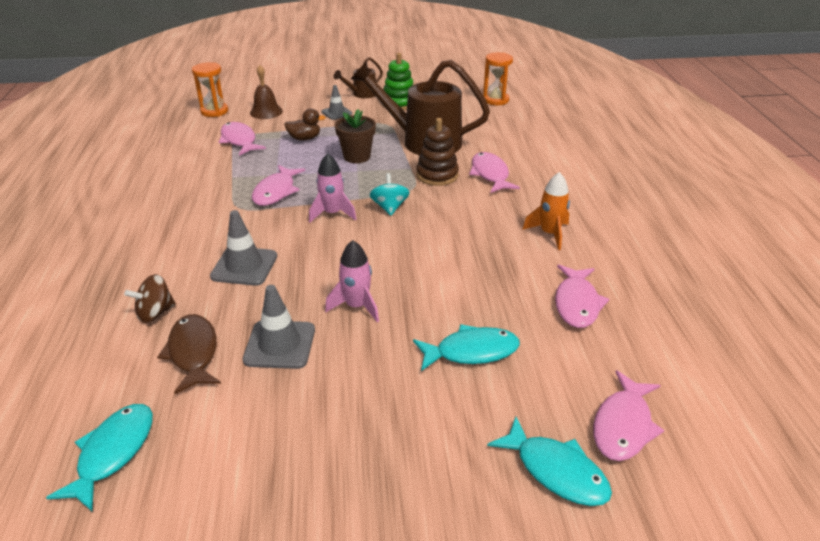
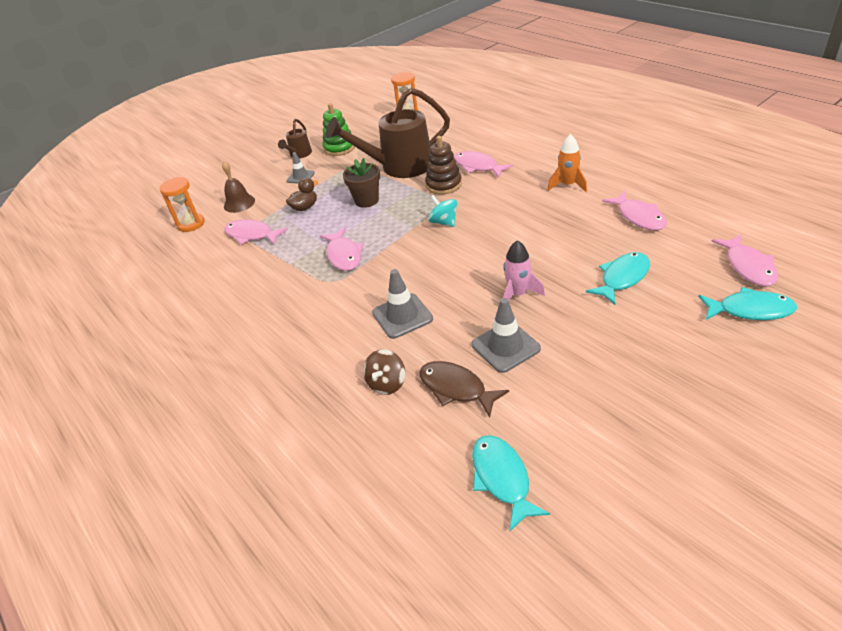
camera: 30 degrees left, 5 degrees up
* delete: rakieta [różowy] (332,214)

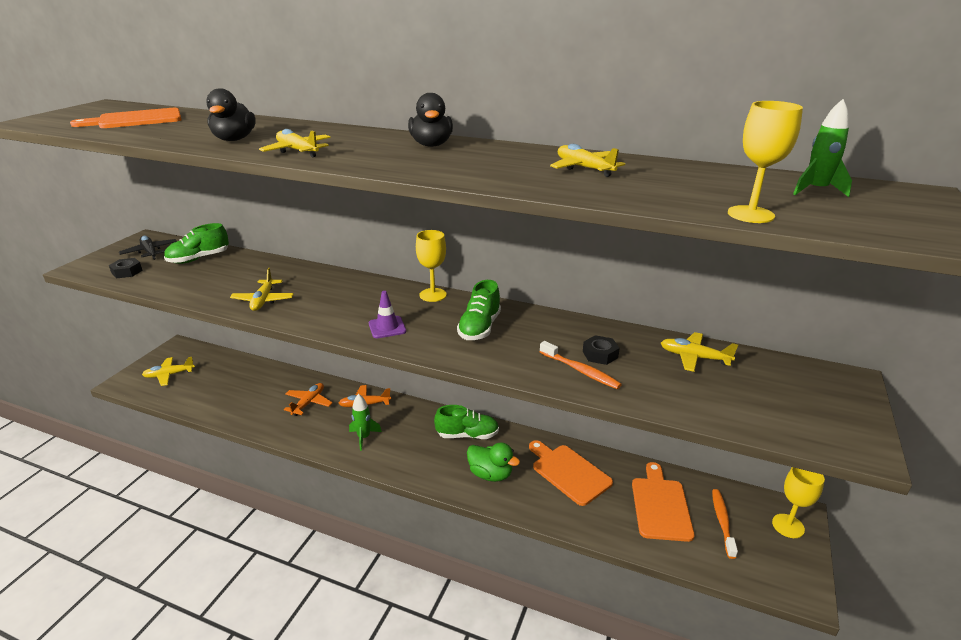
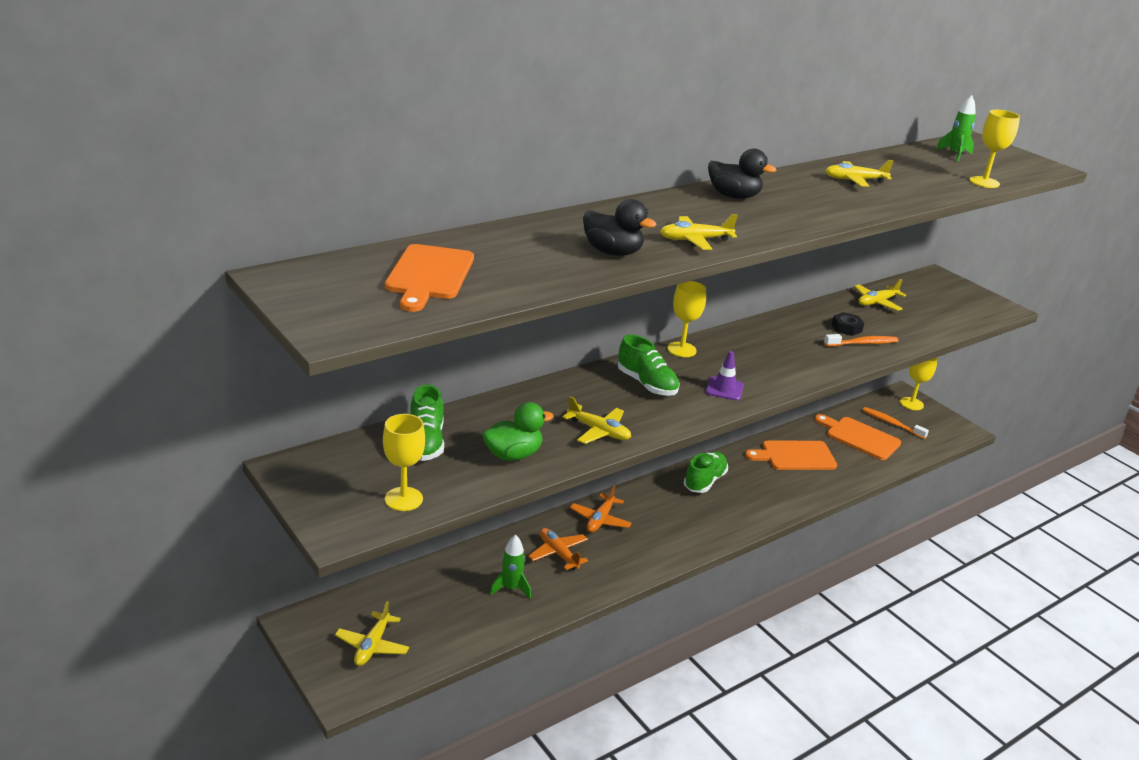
camera: 60 degrees left, 0 degrees up
* replace: nakrętka [czarny] (127,272) to kielich [żółty] (403,499)
* move: kaczka [zielony] (490,474) to (513,455)
* move: rakieta [zielony] (364,437) to (511,588)
* move: but [zielony] (479,328) to (647,384)
* delete: samolot [czarny] (150,252)

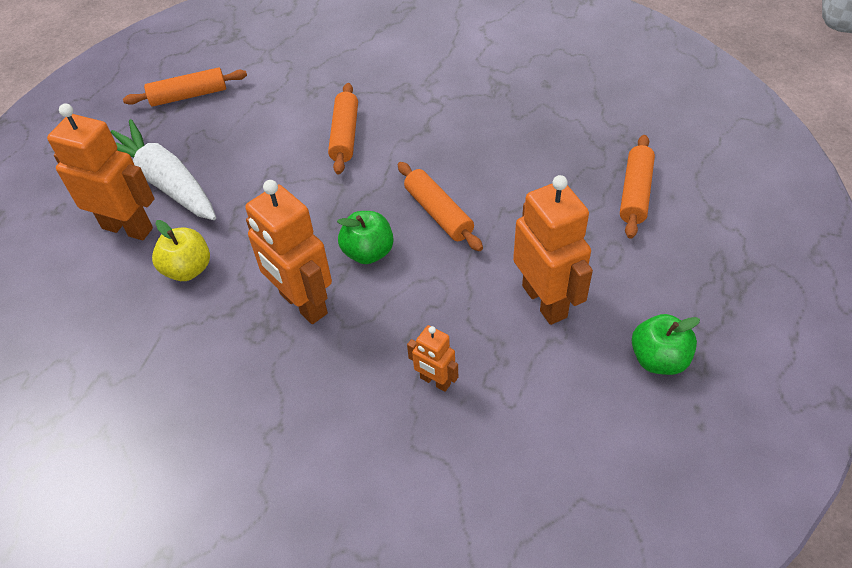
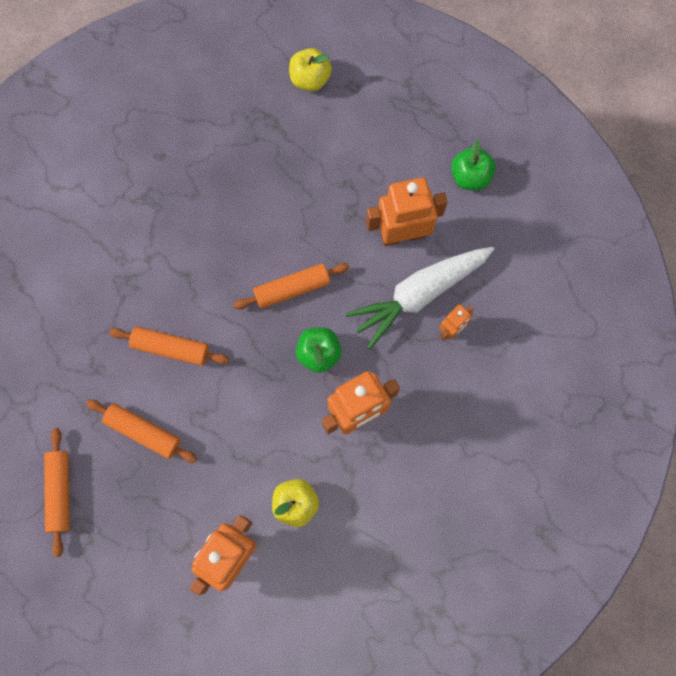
camera: 80 degrees left, 25 degrees up
* move: wałek do ciasta [pomarańczowy] (635,193) to (143,432)
* insert: jabłko [żółty] (310,79)
* move: marchewka [biały] (165,182) to (419,294)

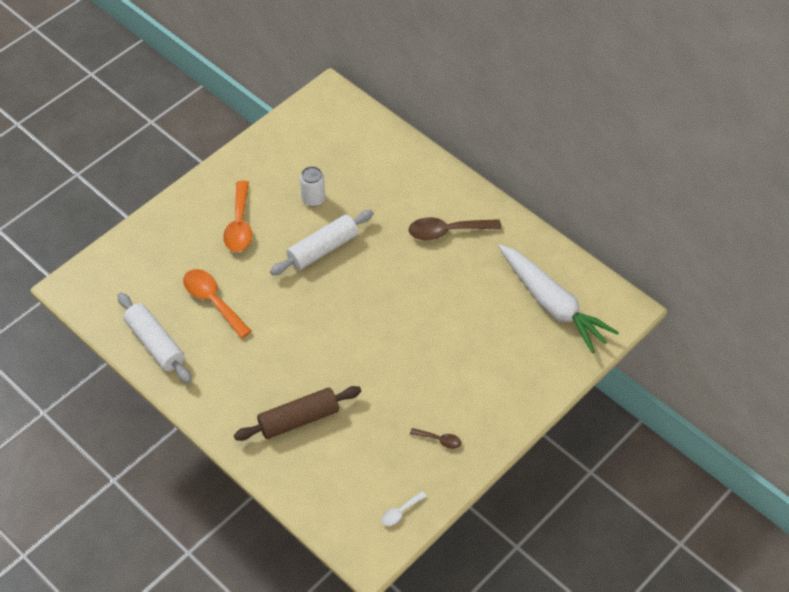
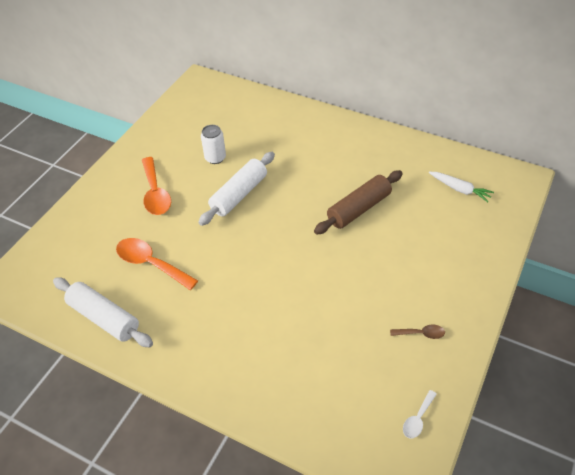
camera: 15 degrees left, 5 degrees down
* move: wałek do ciasta [brązowy] (299,419) to (359,209)
* resize: marchewka [biały] (552,304) = (460,189) x0.47
* delete: łyżka [brązowy] (447,231)

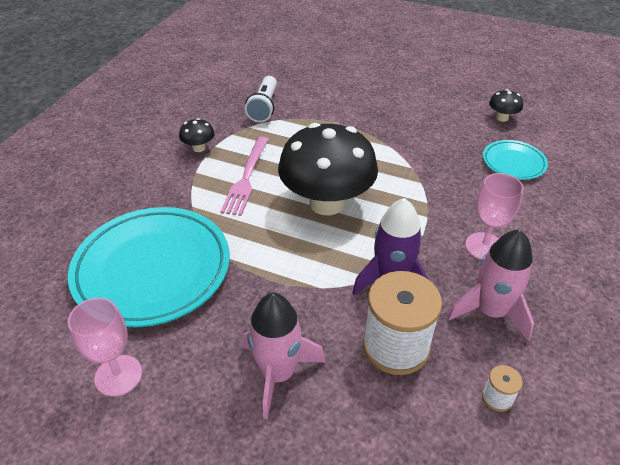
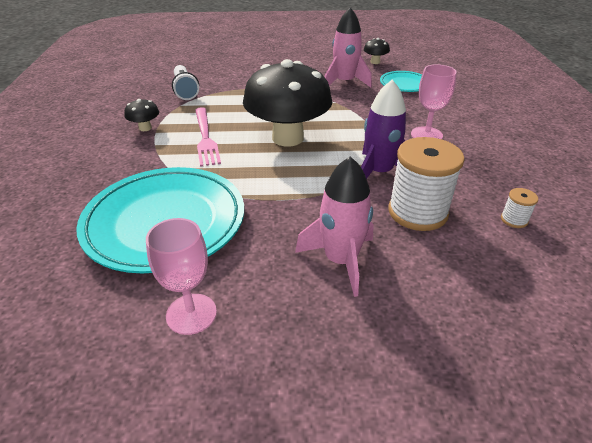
camera: 25 degrees left, 5 degrees down
* move: rakieta [różowy] (490,312) to (344,82)

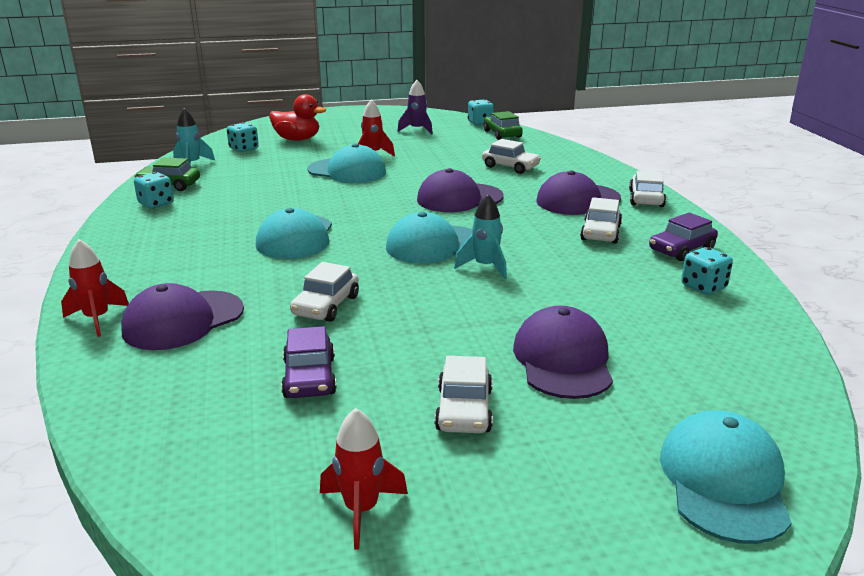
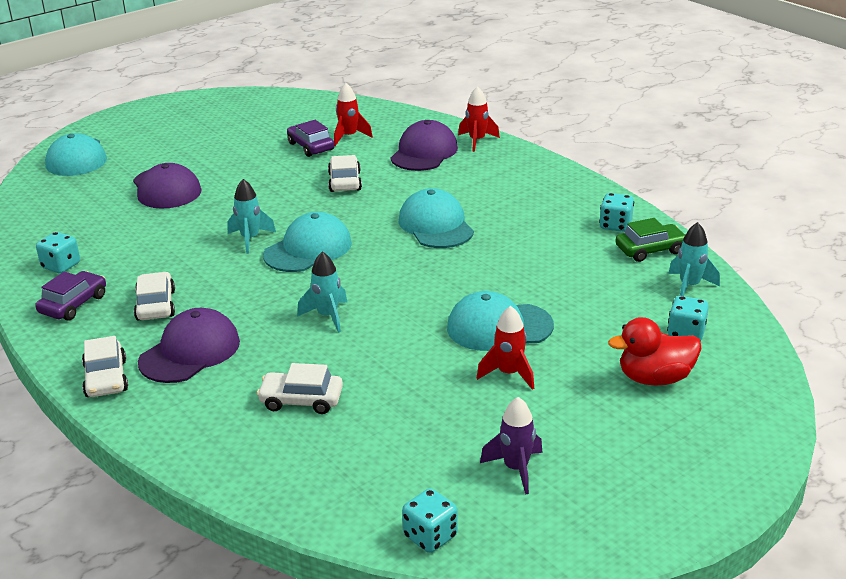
camera: 155 degrees right, 5 degrees up
* replace: czapka [fioletowy] (459,198) to rakieta [turkusowy] (327,316)
* move: rakieta [czerwony] (361,510) to (349,137)
* delete: samochód [biały] (464,410)
* delete: samochód [zielony] (502,134)

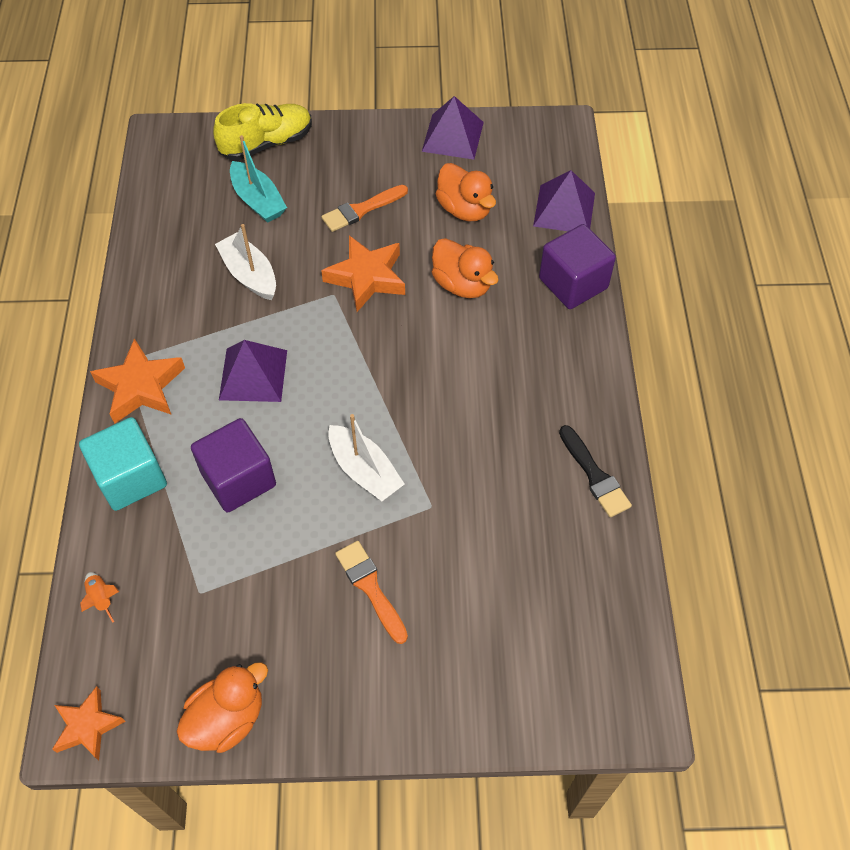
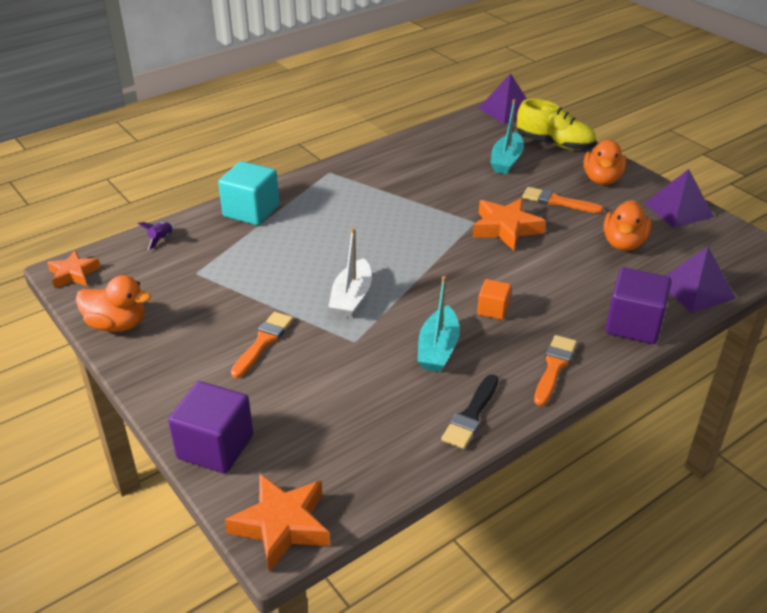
camera: 55 degrees right, 20 degrees down
* recolor: rakieta [pomarańczowy] (101,598) to rakieta [fioletowy] (161,239)
* move: sześcian [fioletowy] (238,479) to (215,447)
* move: gwiazda [pomarańczowy] (141,387) to (282,525)
* insert: łódka [turkusowy] (438,349)
* insert: sześcian [pomarańczowy] (493,310)
* move: piramida [fioletowy] (253,375) to (506,110)
* insert: pędzel [pomarańczowy] (554,367)
* move: kaczka [pomarańczowy] (462,284) to (602,179)
* delete: łódka [biały] (249,274)

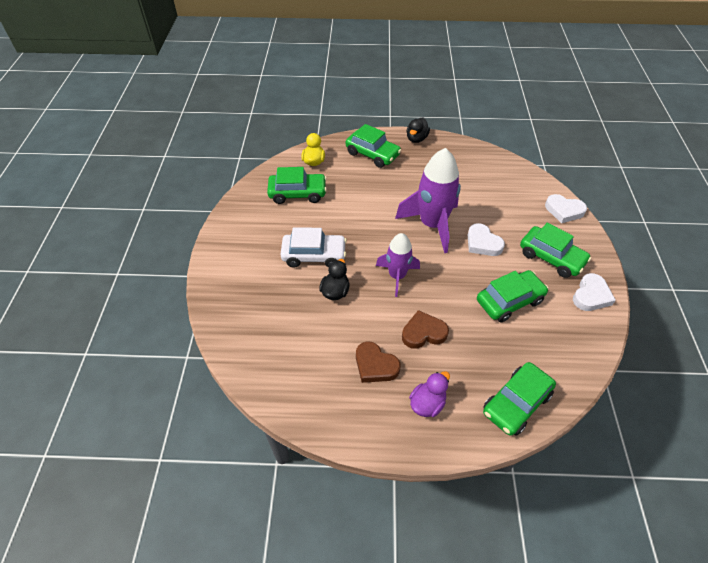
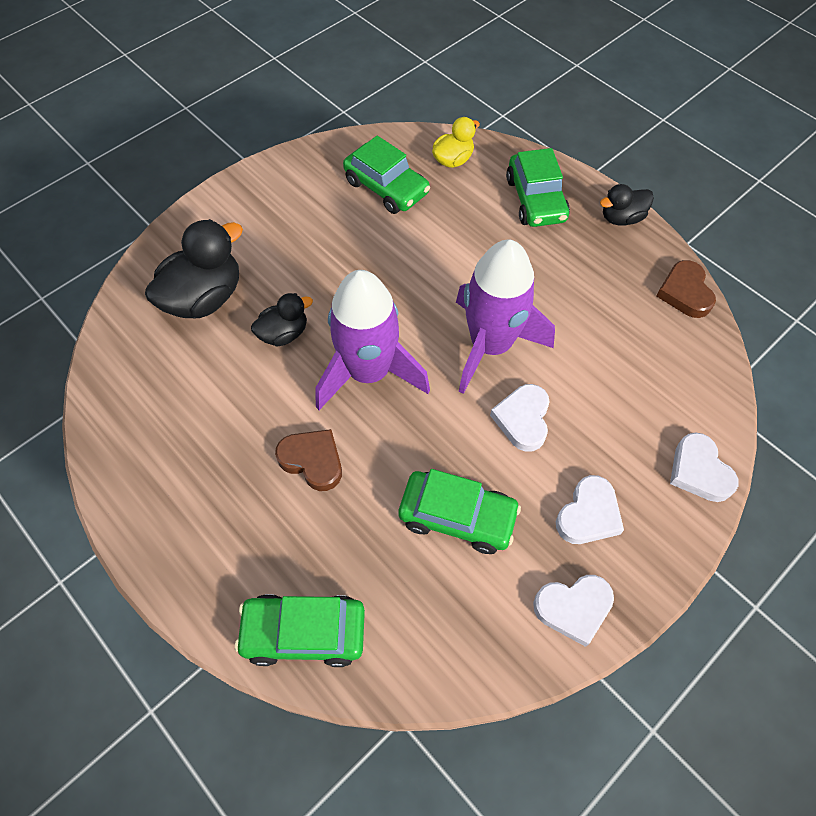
camera: 45 degrees right, 10 degrees up
* insert: kaczka [czarny] (204,298)
* resize: rakieta [fioletowy] (397,276) = (368,372) x1.63
* replace: samochód [zielony] (551,258) to serce [biały] (588,514)
* move: serce [brązowy] (375,365) to (685,292)
* delete: samochód [biały] (314,255)
* delete: kaczka [fioletowy] (427,404)

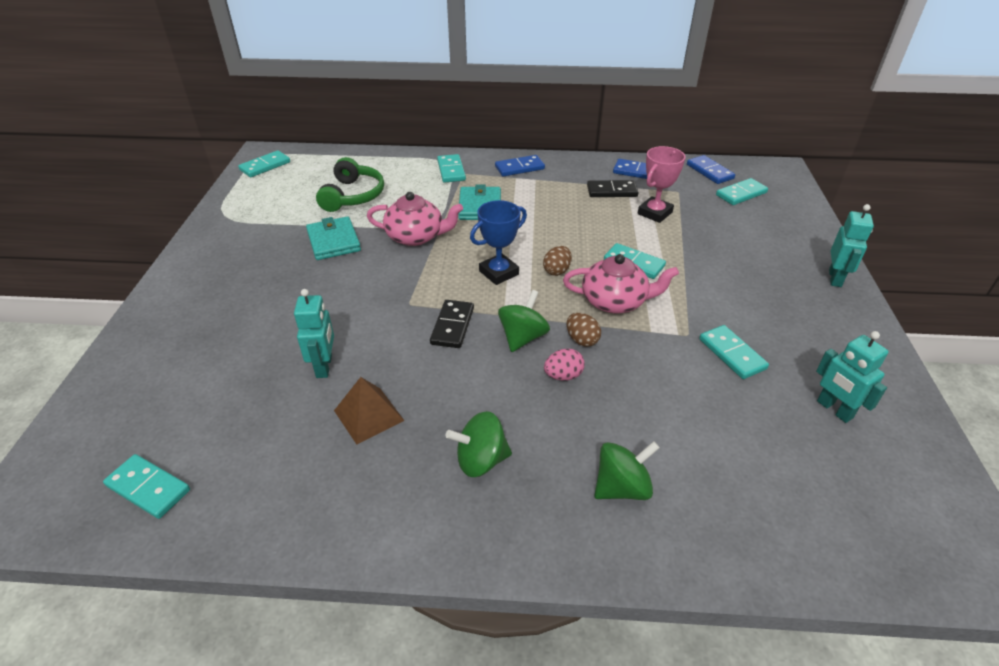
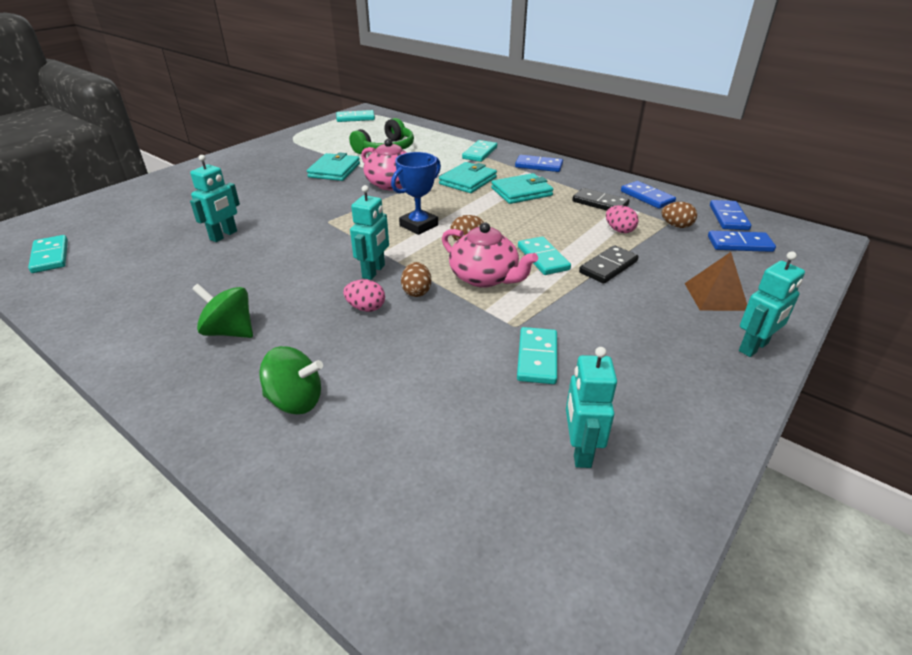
camera: 35 degrees right, 5 degrees down
* replace: bączek [zielony] (523,337) to robot [turkusowy] (374,271)
* rotate: puchar [niebieski] (499,273) = (419,225) 45 degrees counterclockwise
* insert: portfel [turkusowy] (521,192)
* move: kostka domina [czarny] (452,326) to (608,267)
* replace: puchar [różowy] (654,213) to jajko [różowy] (619,230)
* insert: jajko [brązowy] (676,226)
* move: piramida [brązowy] (368,415) to (715,296)
* recolor: kostka domina [turkusowy] (741,194) to kostka domina [niebieski] (739,244)

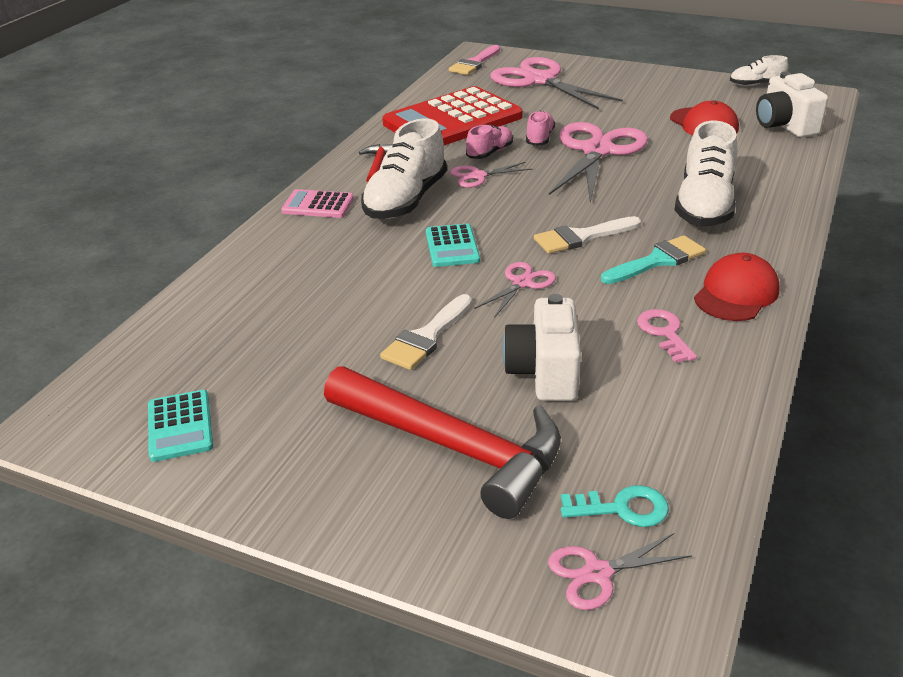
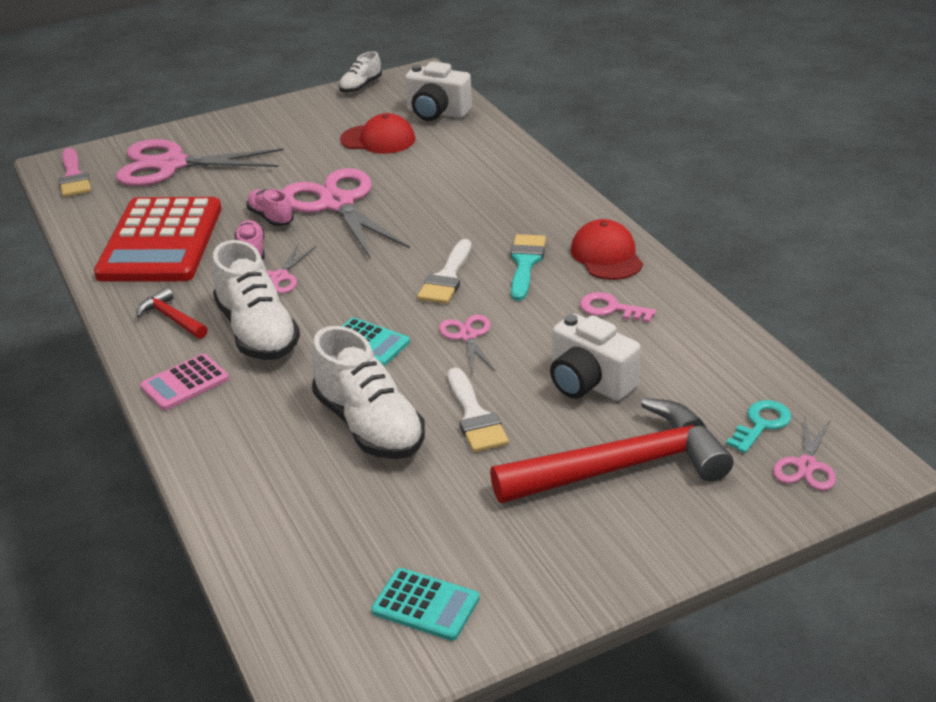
camera: 50 degrees left, 0 degrees up
* move: but [biały] (704,205) to (369,425)

